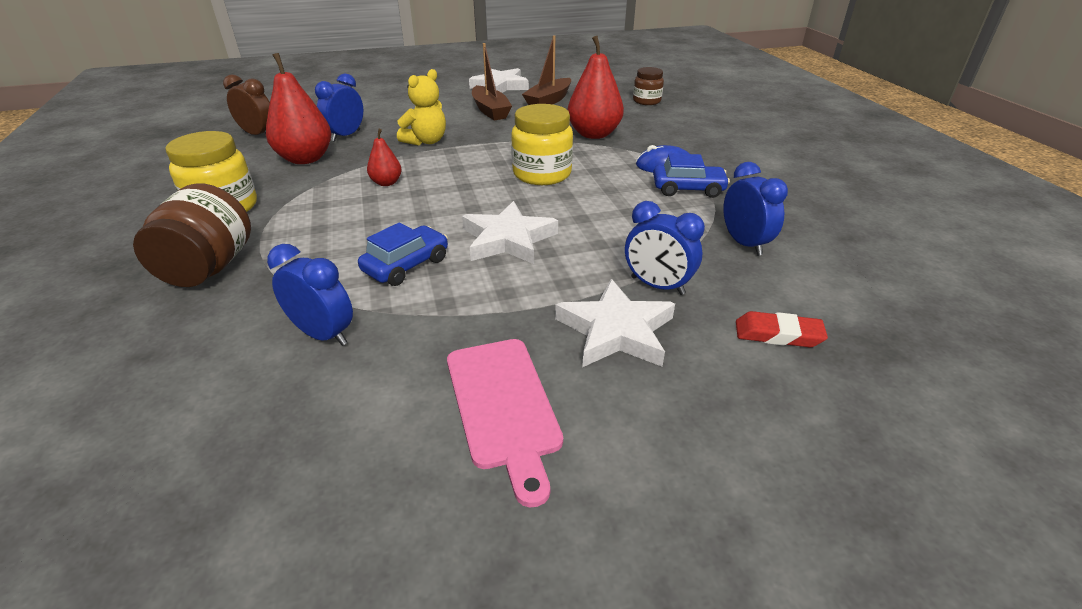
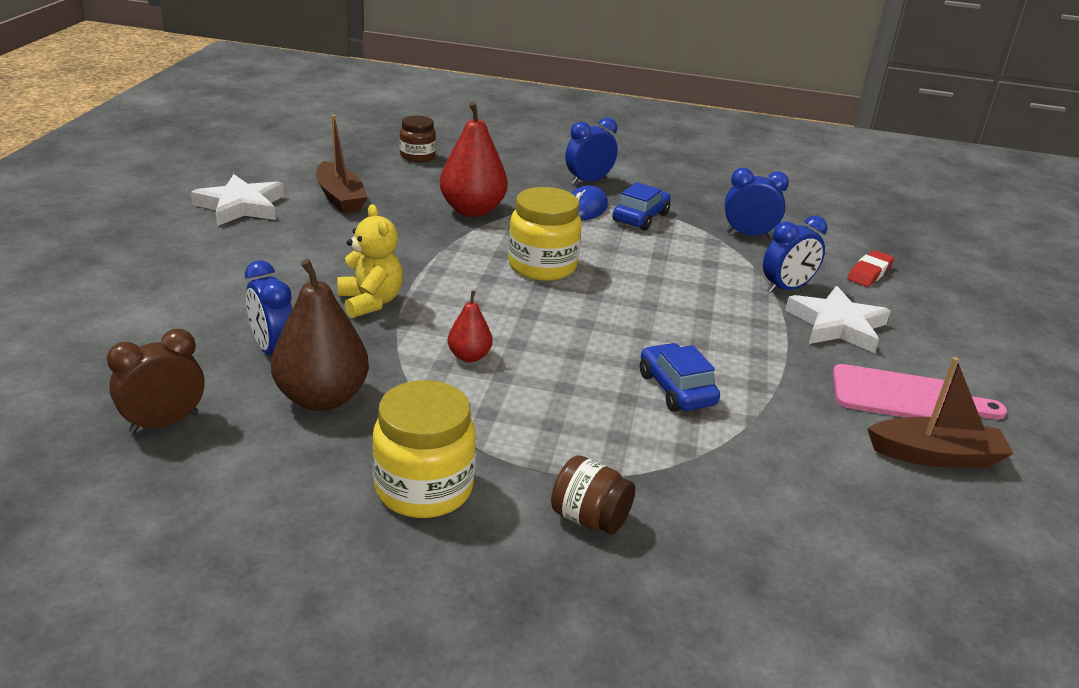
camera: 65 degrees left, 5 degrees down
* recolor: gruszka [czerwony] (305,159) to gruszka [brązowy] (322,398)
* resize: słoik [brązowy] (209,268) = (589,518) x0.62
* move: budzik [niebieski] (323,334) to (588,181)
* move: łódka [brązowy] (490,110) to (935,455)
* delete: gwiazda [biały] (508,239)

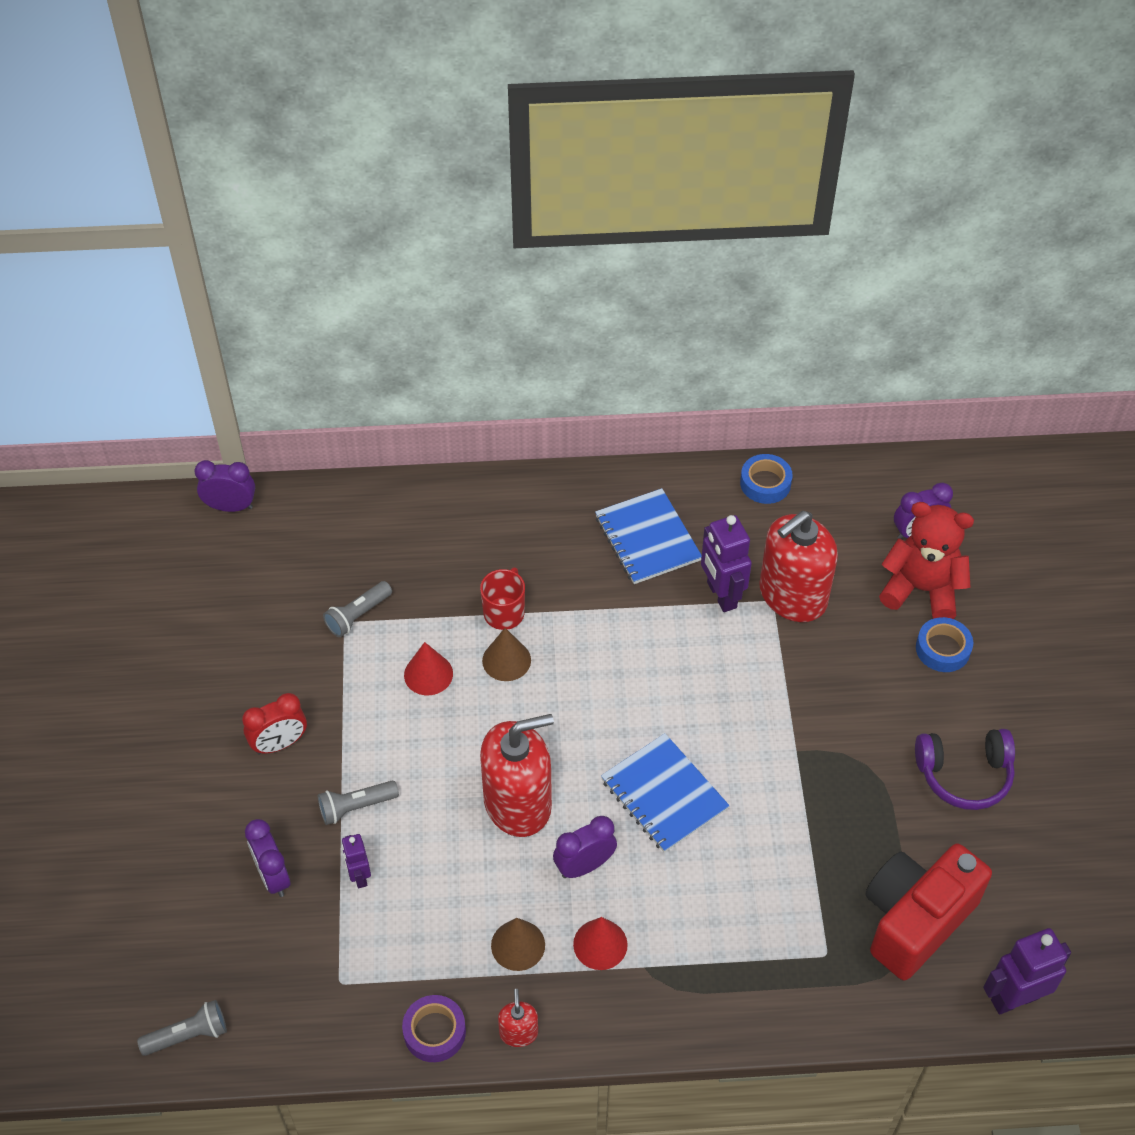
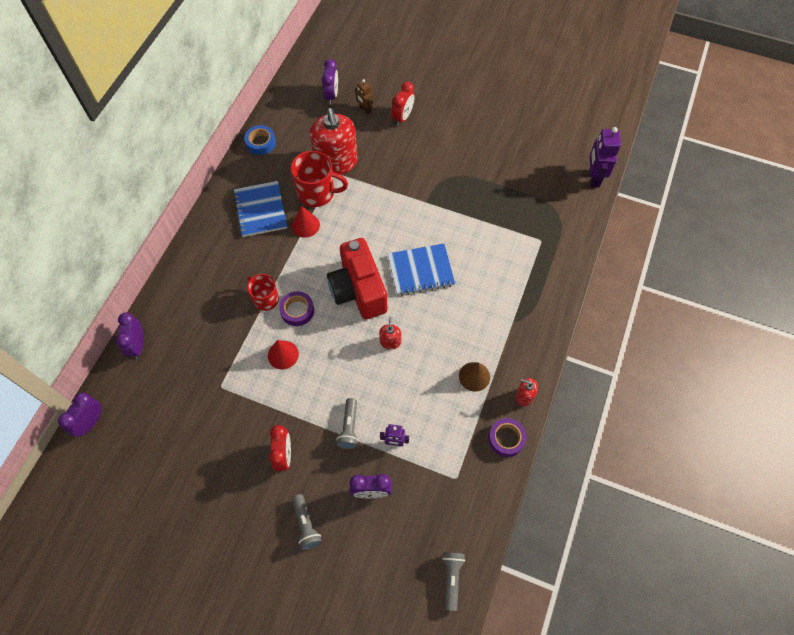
camera: 65 degrees left, 10 degrees up
* move: budzik [fioletowy] (584,866) to (138,345)
* rotate: zeszyt [niebieski] (647,538) = (260,210) 75 degrees clockwise
* replace: stożek [brązowy] (506,660) to taśma klejąca [fioletowy] (297,311)
* replace: robot [fioletowy] (721,595) to kubek [czerwony] (317,193)
* move: stożek [czerwony] (600,944) to (305,225)
* move: latarka [szary] (358,615) to (306,525)
* move: aparat fotograficzny [czerwony] (915,920) to (358,290)
* replace: miś [czerwony] (921,589) to robot [brązowy] (365,109)
* resize: dozownik mydła [czerwony] (518,803) = (390,342) x0.44
* replace: taśma klejąca [niebieski] (942,649) to budzik [czerwony] (403,117)
* delete: słuchawki [fioletowy] (964,775)

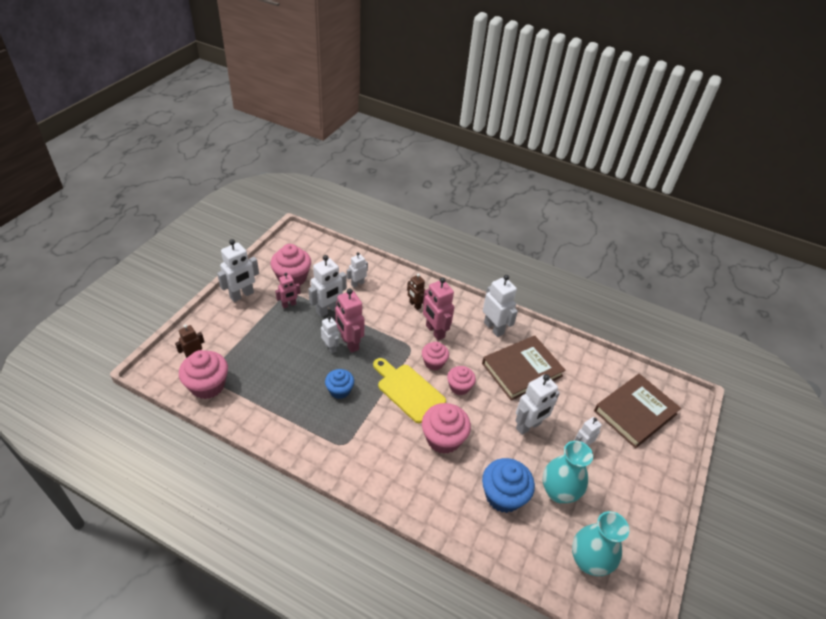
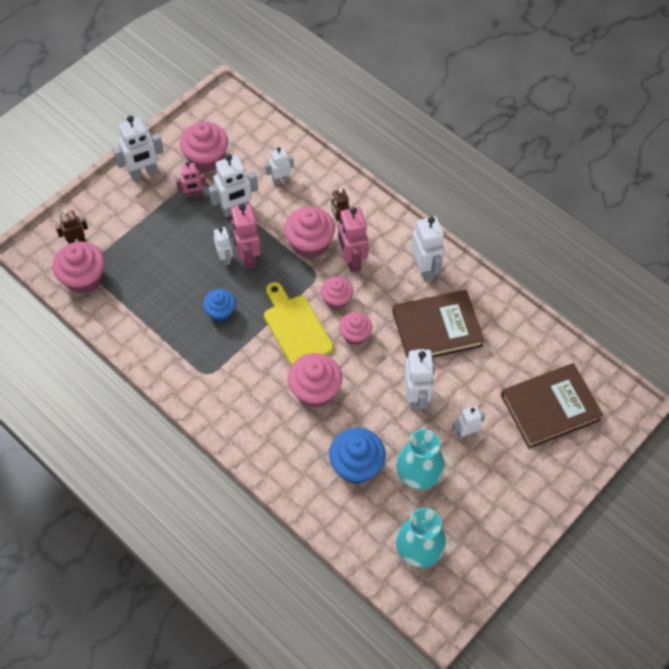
camera: 20 degrees right, 15 degrees up
* insert: muffinka [różowy] (310,243)
* rotate: robot [biały] (528,426) = (416,397) 75 degrees counterclockwise

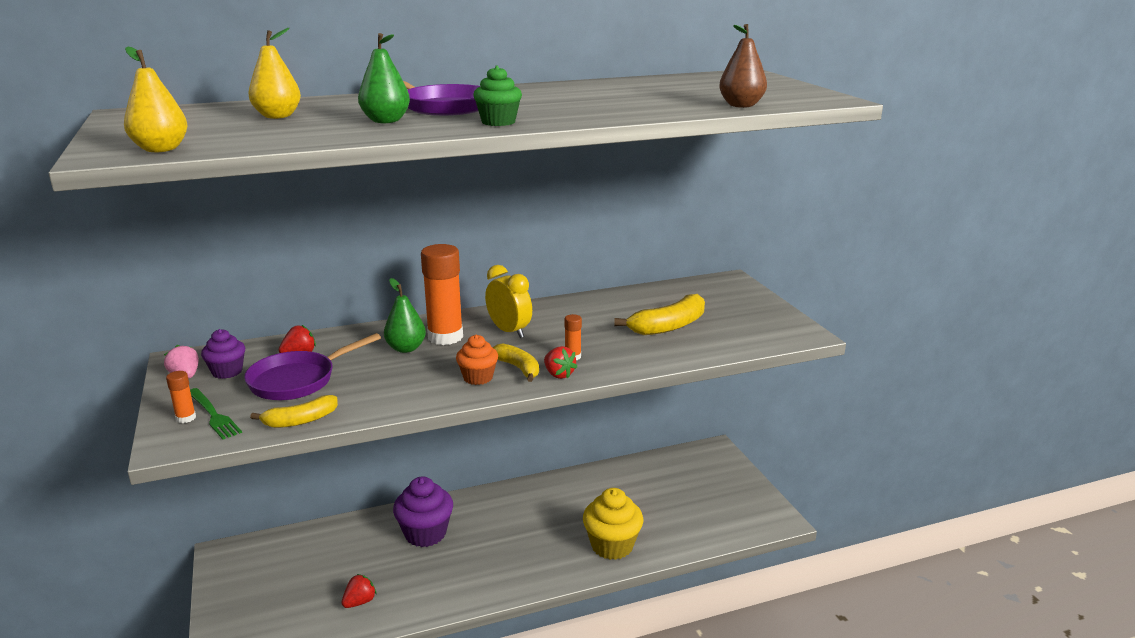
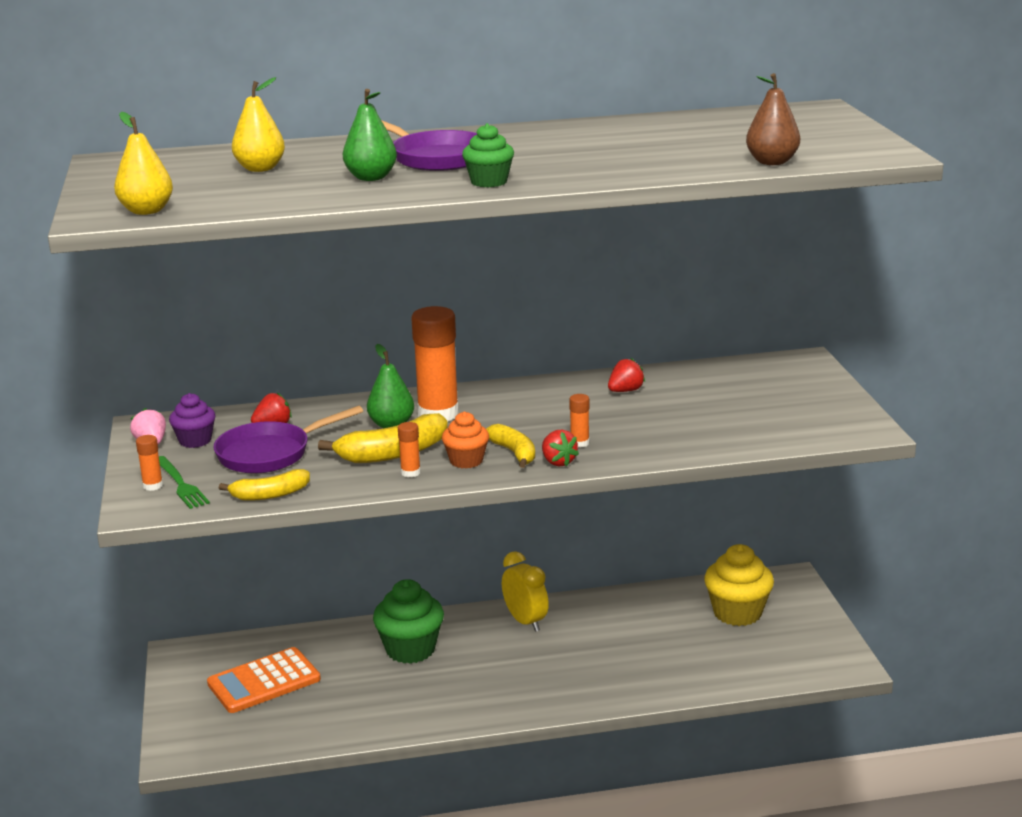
camera: 10 degrees right, 0 degrees up
* insert: kalkulator [pomarańczowy] (264,681)
* move: banan [żółty] (668,326) to (393,453)
* recolor: muffinka [fioletowy] (425,533) to muffinka [zielony] (410,649)
* insert: klej w sztyfcie [pomarańczowy] (410,472)
* move: budzik [żółty] (509,331) to (525,621)
* move: truskawka [czerwony] (360,602) to (625,391)
* move: muffinka [żółty] (612,545) to (737,613)

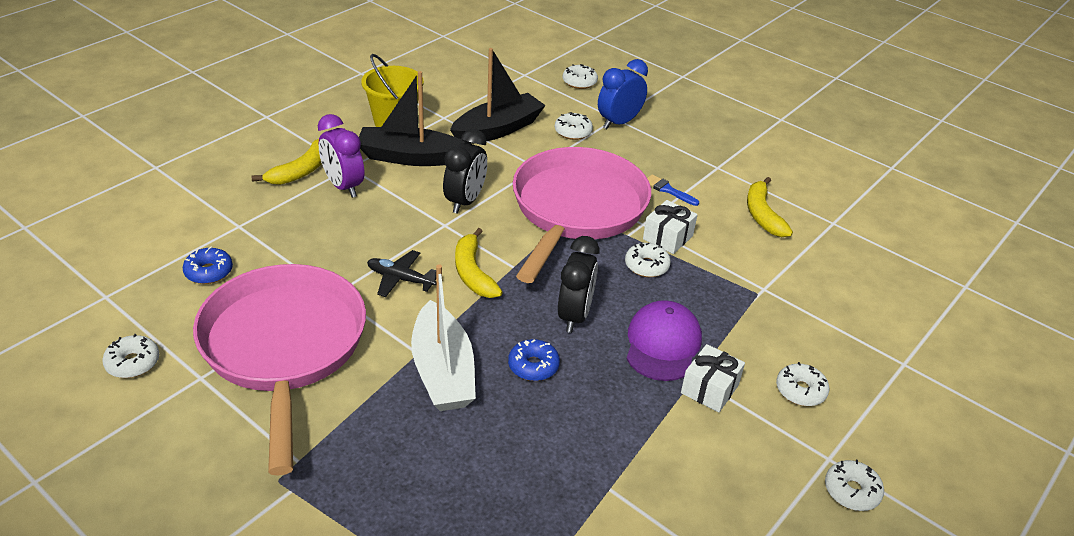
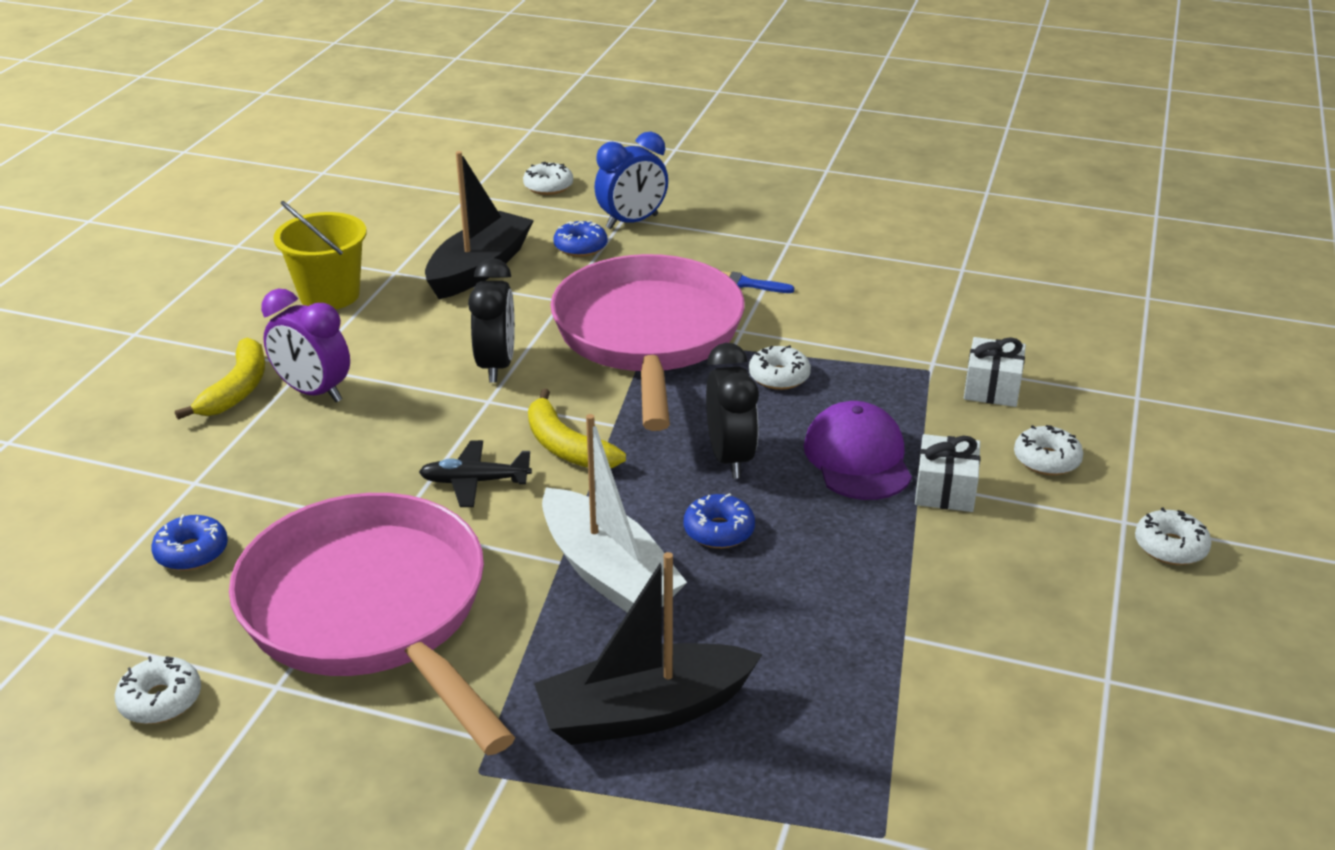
camera: 20 degrees left, 5 degrees down
* move: łódka [czarny] (410,157) to (644,712)
* recolor: donut [biały] (573,132) to donut [niebieski] (580,247)
* rotate: budzik [niebieski] (619,123) = (632,222) 150 degrees counterclockwise
* move: prezent [biały] (668,237) to (992,388)
* delete: banan [żółty] (762,215)

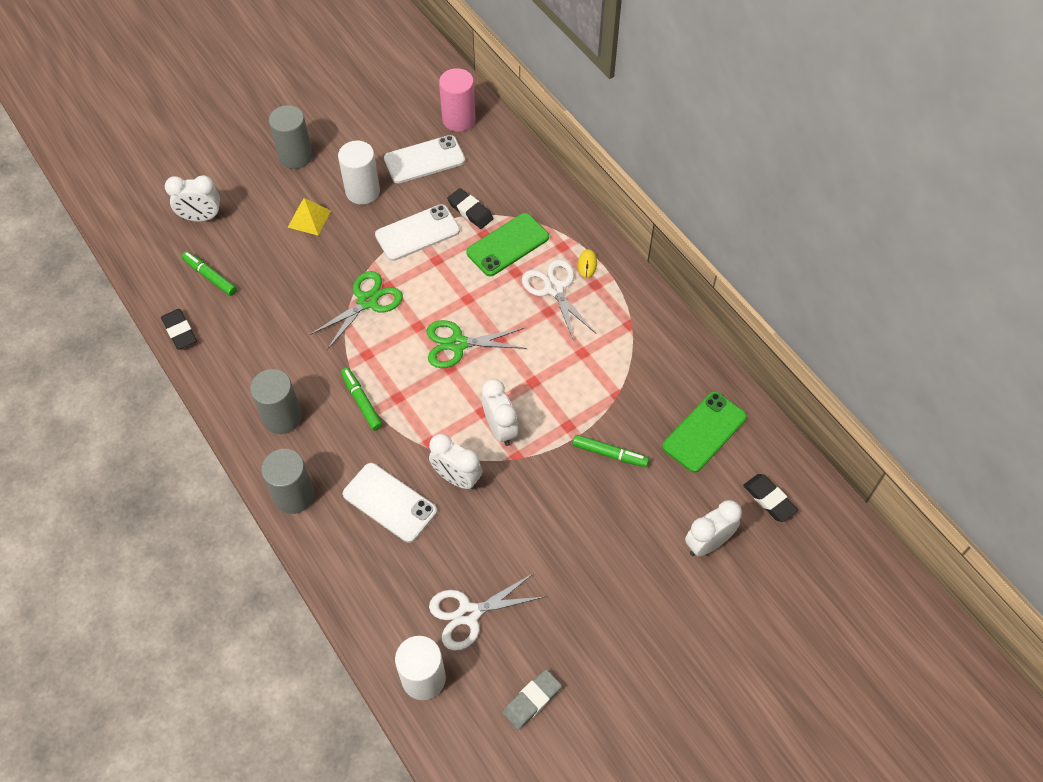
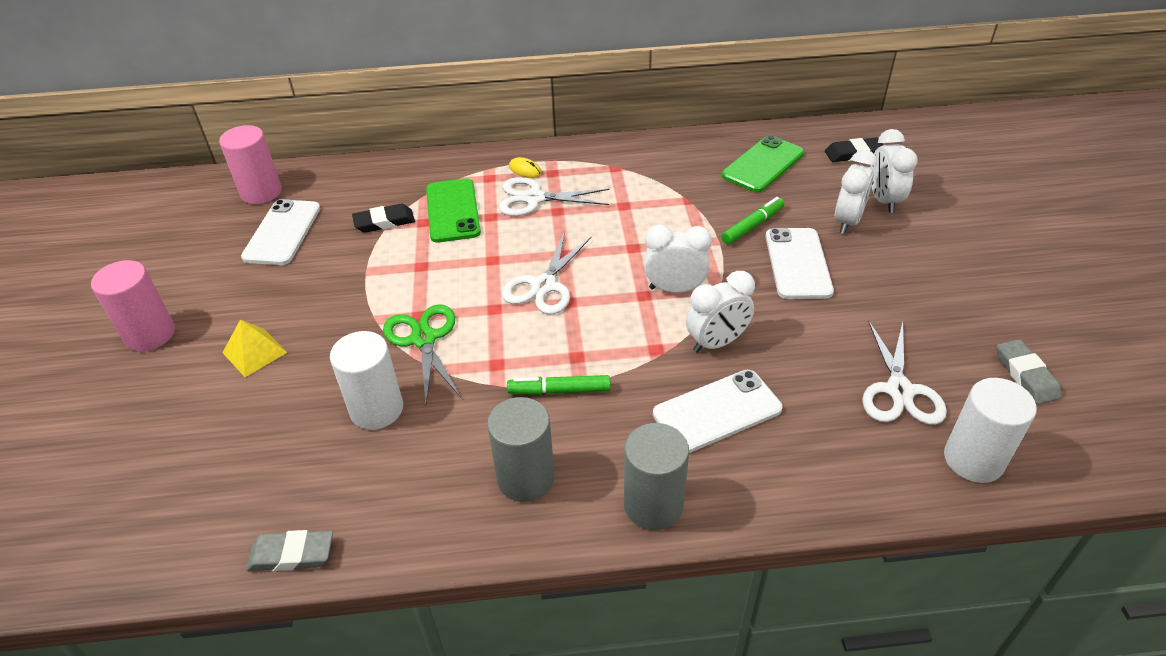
camera: 60 degrees left, 15 degrees down
* recolor: walec [szary] (296,156) to walec [różowy] (150,334)
* recolor: gumka do mazania [czarny] (179,331) to gumka do mazania [szary] (291,554)
* move: walec [biały] (362,191) to (376,409)
* recolor: nożyczki [zielony] (457,344) to nożyczki [biały] (543,285)
* rotate: telefon [zielony] (704,432) = (763,164) 60 degrees clockwise
* move: telefon [biały] (417,233) to (797,263)
* move: budzik [biały] (201,217) to (847,221)
* delete: flamaster [zielony] (210,277)

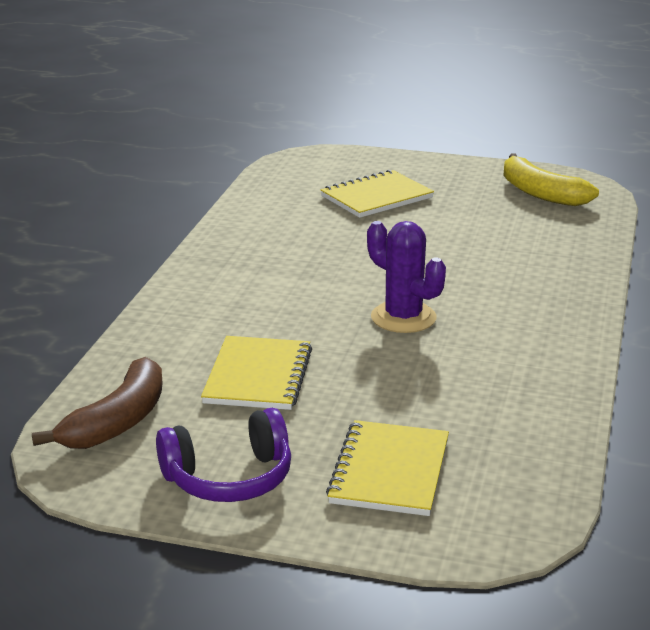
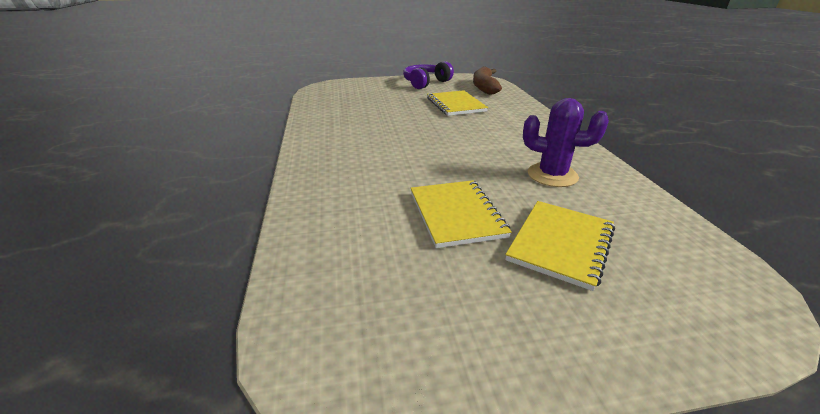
camera: 155 degrees right, 5 degrees up
* move: zeszyt [żółty] (390,471) to (456,214)
* move: kaktus [fioletowy] (403,318) to (552,175)
* delete: banan [żółty] (540,193)

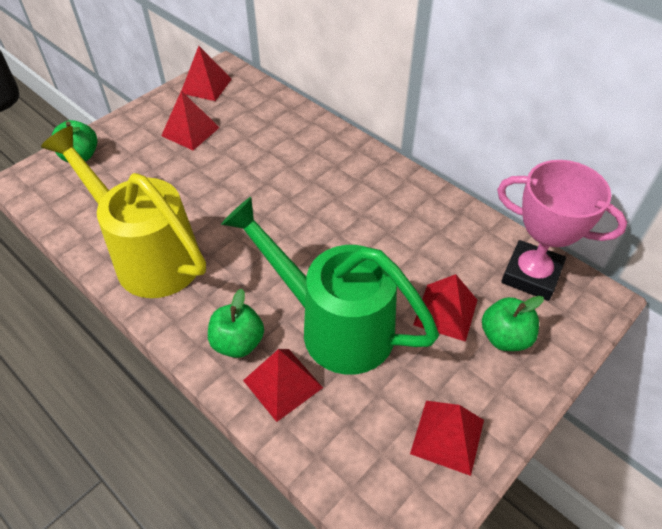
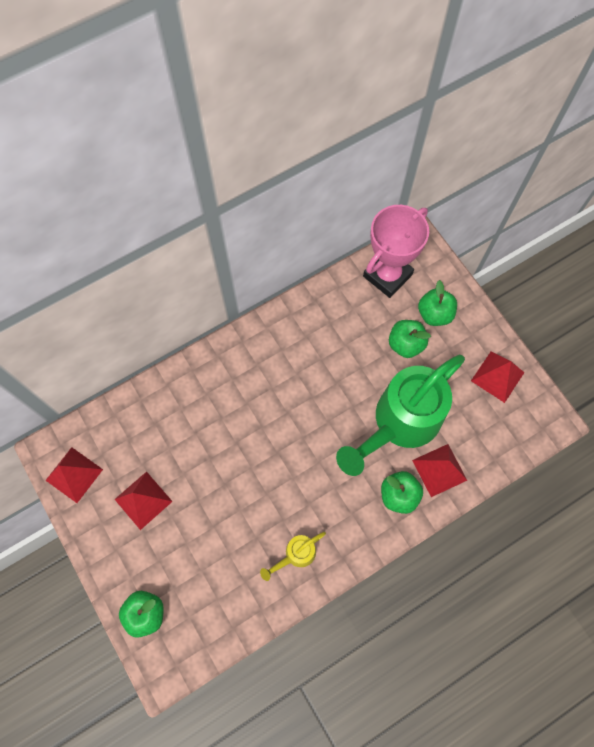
camera: 75 degrees left, 20 degrees up
* resize: konewka [żółty] (149,256) = (296,555) x0.43
* replace: piramida [czerwony] (445,312) to jabłko [zielony] (405,344)

